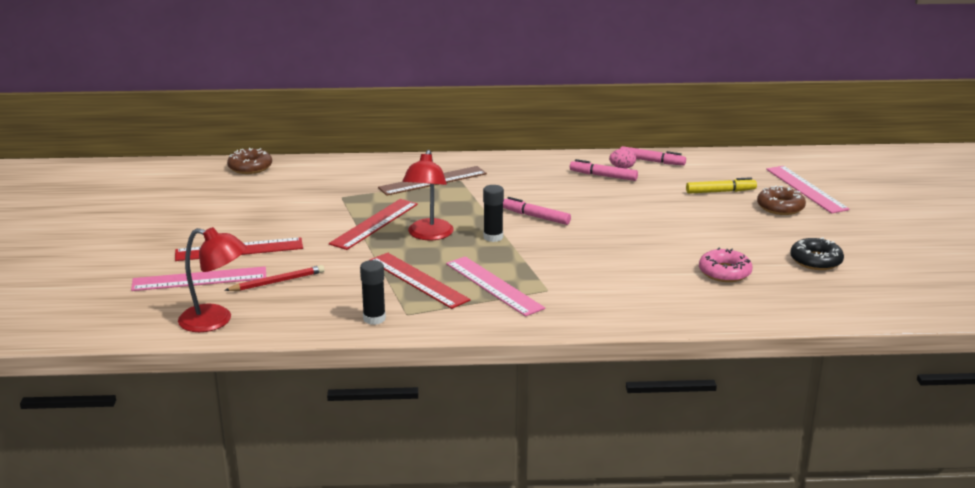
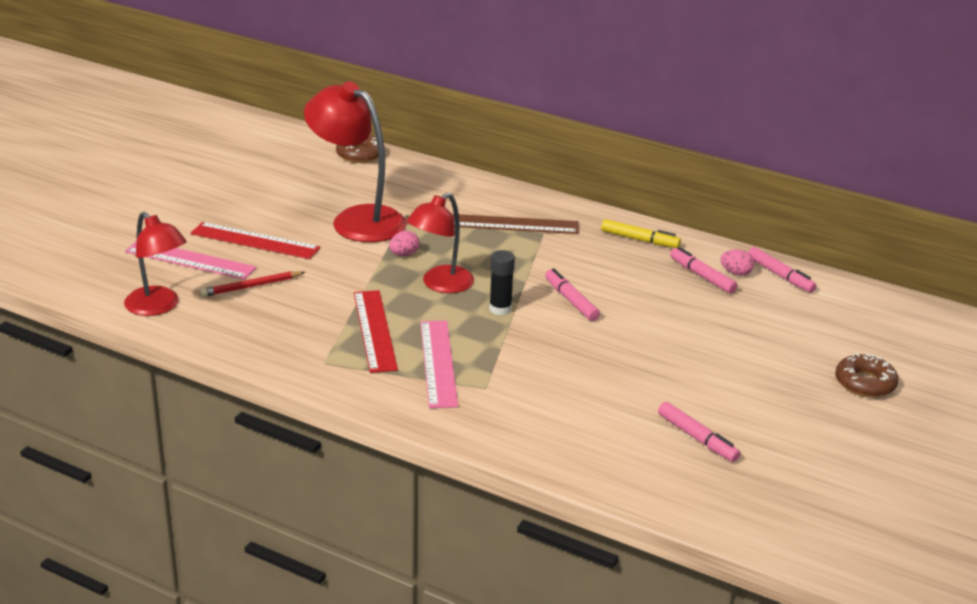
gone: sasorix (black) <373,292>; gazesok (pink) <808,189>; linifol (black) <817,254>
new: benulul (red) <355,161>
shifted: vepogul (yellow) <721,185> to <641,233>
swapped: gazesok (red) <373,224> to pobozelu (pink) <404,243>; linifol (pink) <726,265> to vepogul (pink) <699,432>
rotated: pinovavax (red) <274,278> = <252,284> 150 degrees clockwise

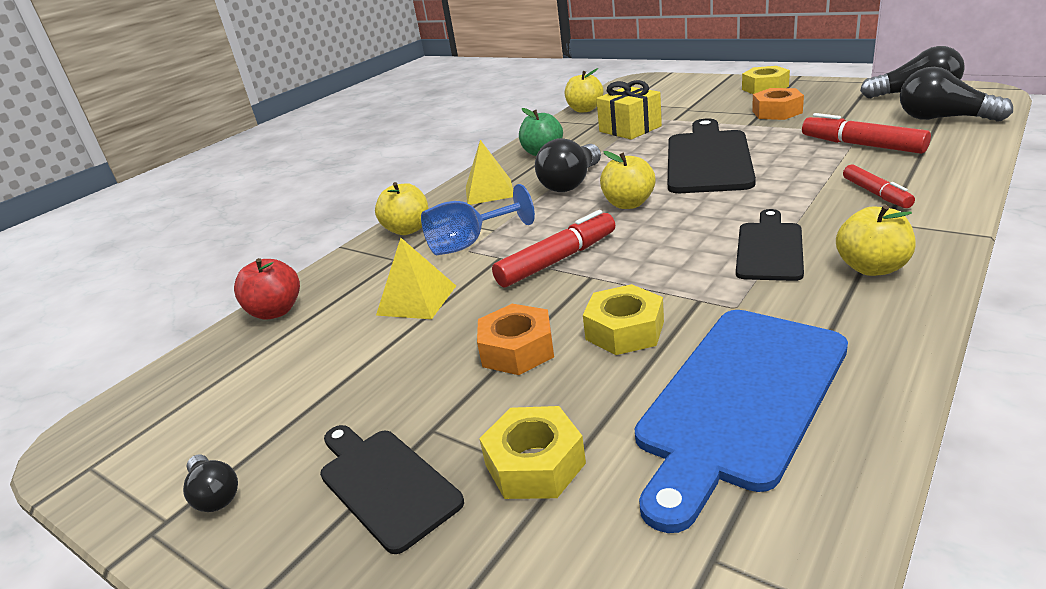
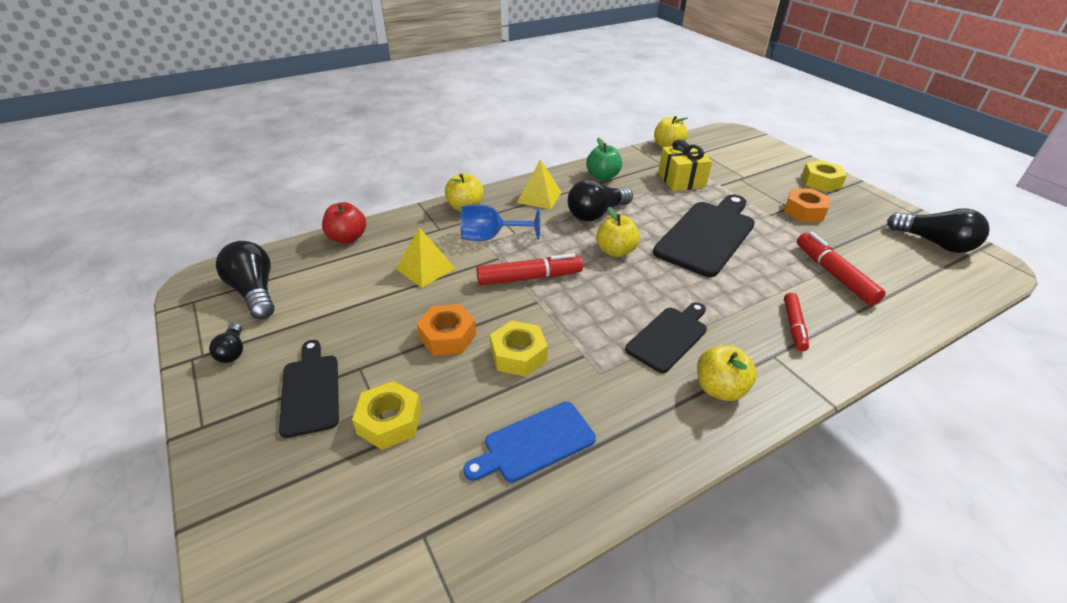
shifted: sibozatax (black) <956,94> to <245,280>
scaled: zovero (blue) <741,421> = <529,442> x0.59

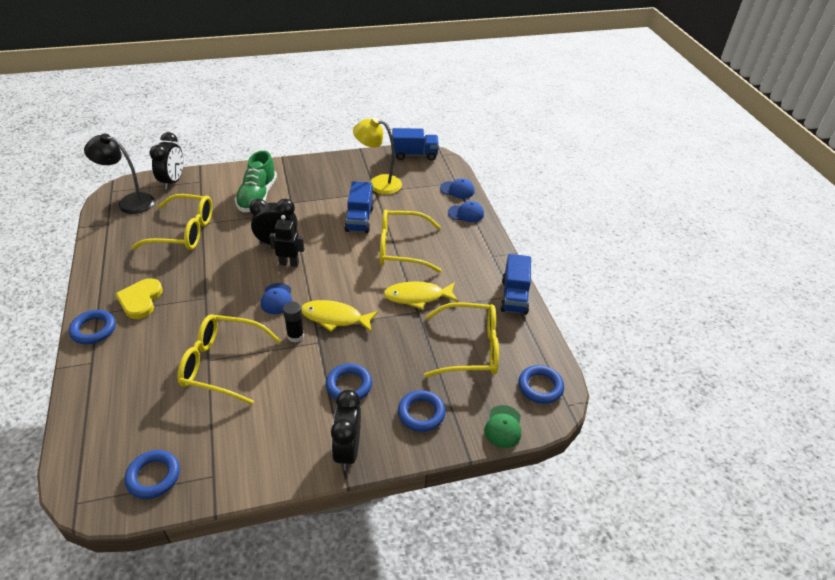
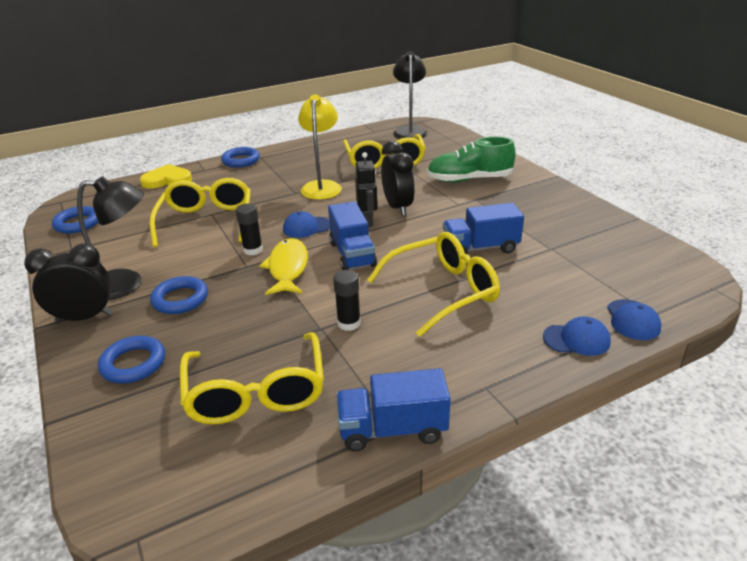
gone: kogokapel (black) <166,161>; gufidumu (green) <503,426>; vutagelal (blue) <541,384>
new: benulul (black) <110,238>
shifted: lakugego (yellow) <139,298> to <166,176>; benulul (yellow) <377,155> to <320,147>; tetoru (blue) <415,144> to <352,235>
swapped: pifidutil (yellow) <421,295> to sasorix (black) <347,300>
rotated: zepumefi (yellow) <411,241> = <433,284> 75 degrees clockwise; gufidumu (blue) <466,211> = <577,336> 75 degrees counterclockwise

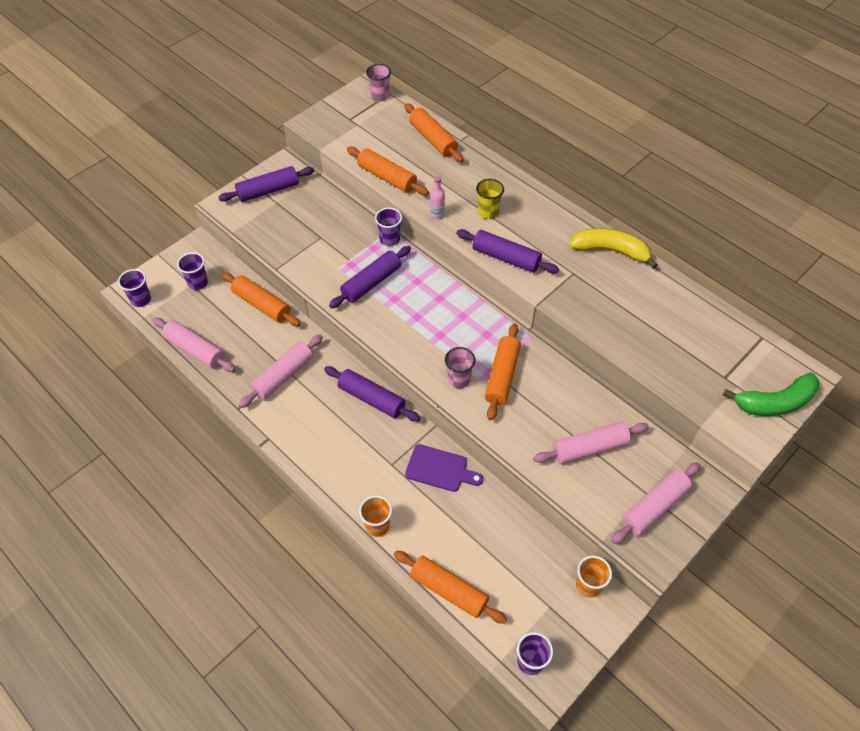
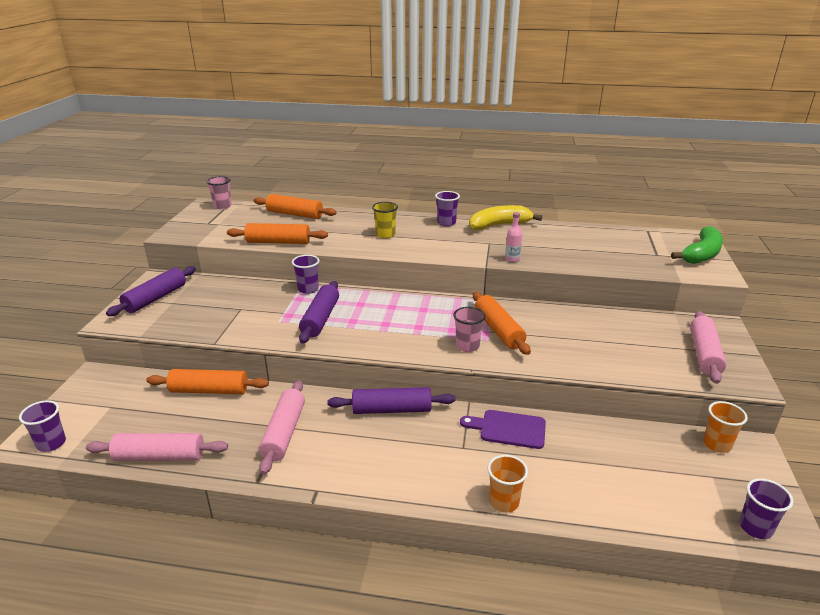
gone: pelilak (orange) <450,587>; pelilak (purple) <507,251>; pelilak (pink) <591,443>
shifted: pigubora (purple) <192,271> to <447,208>; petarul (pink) <437,197> to <513,237>
rotated: zovero (purple) <444,468> = <503,429> 150 degrees counterclockwise

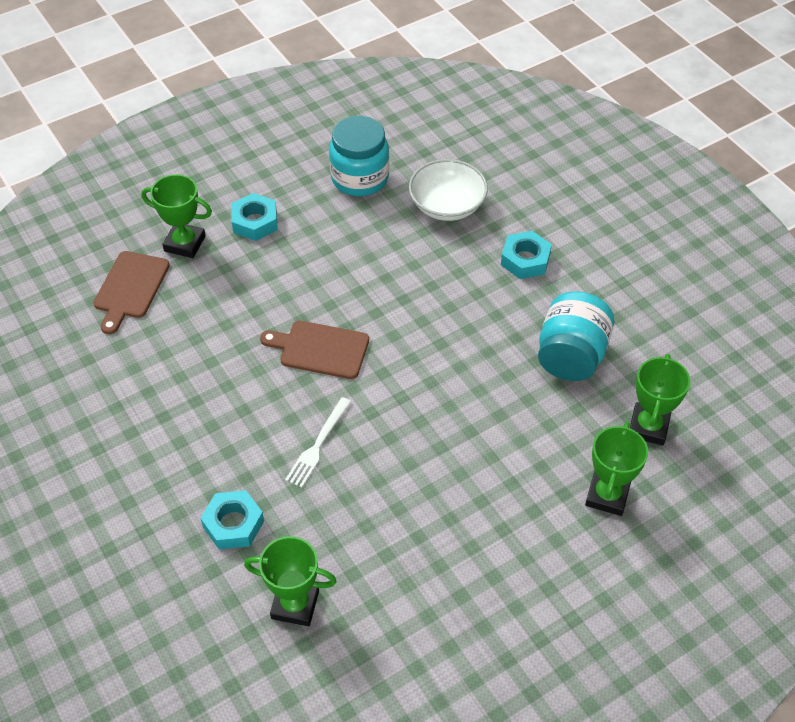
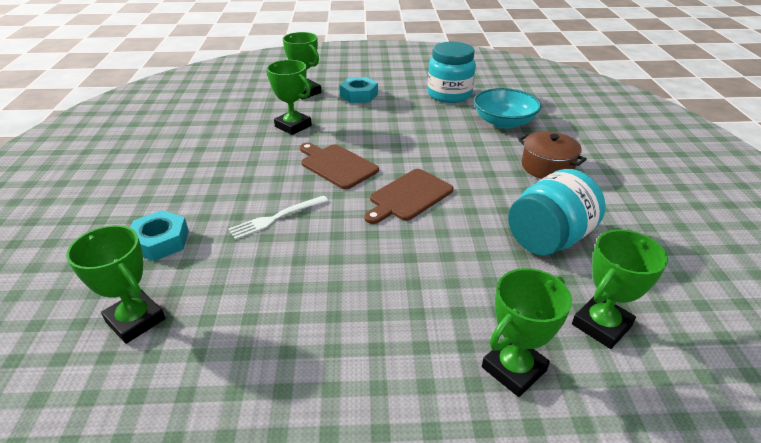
new: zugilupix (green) <289,97>
shifted: zovero (brown) <131,292> to <409,196>
swapped: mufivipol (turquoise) <526,255> to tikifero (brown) <552,155>
repainted: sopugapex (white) <448,190> to sopugapex (turquoise) <507,108>

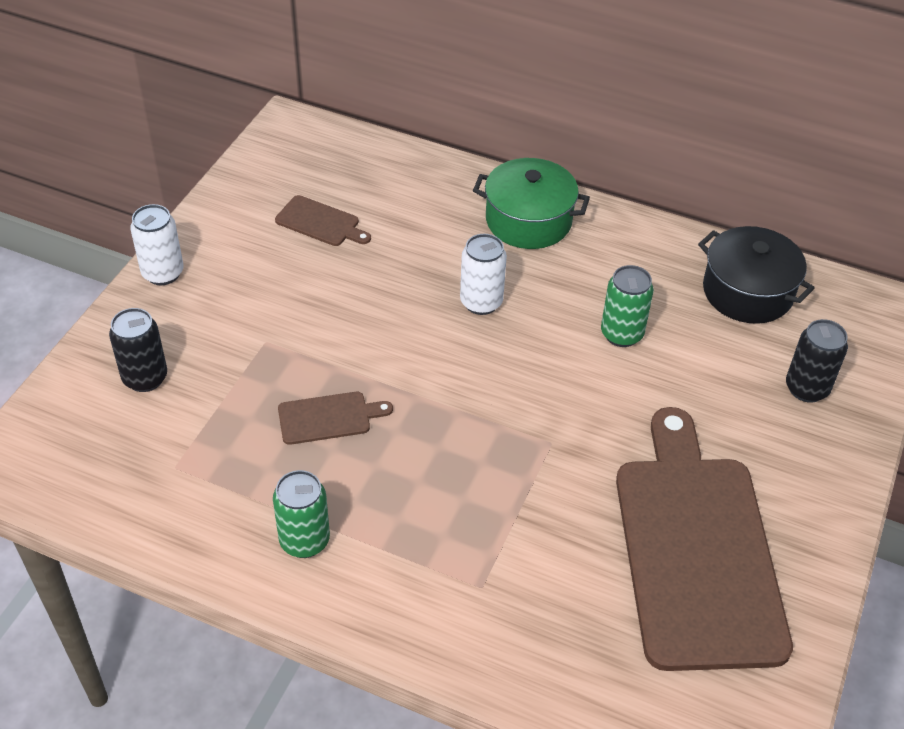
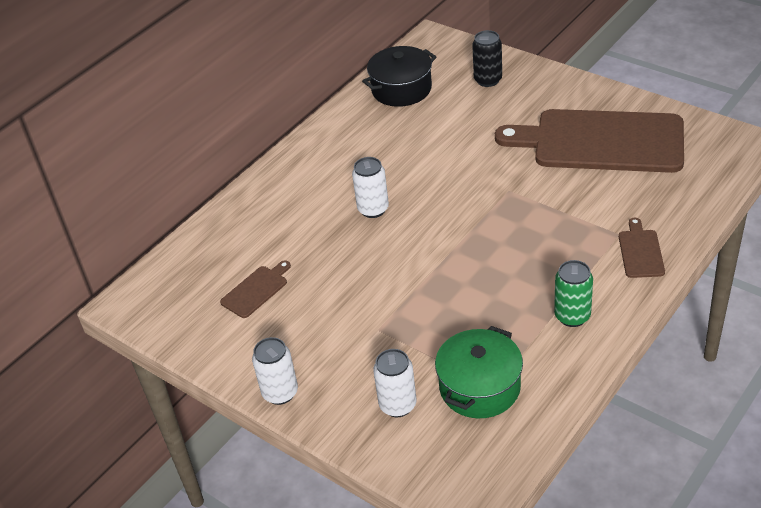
gone: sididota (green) <627,306>
shifted: tikifero (green) <531,203> to <479,372>; zovero (brown) <335,418> to <642,248>
repainted: sididota (black) <138,350> to sididota (white) <394,383>

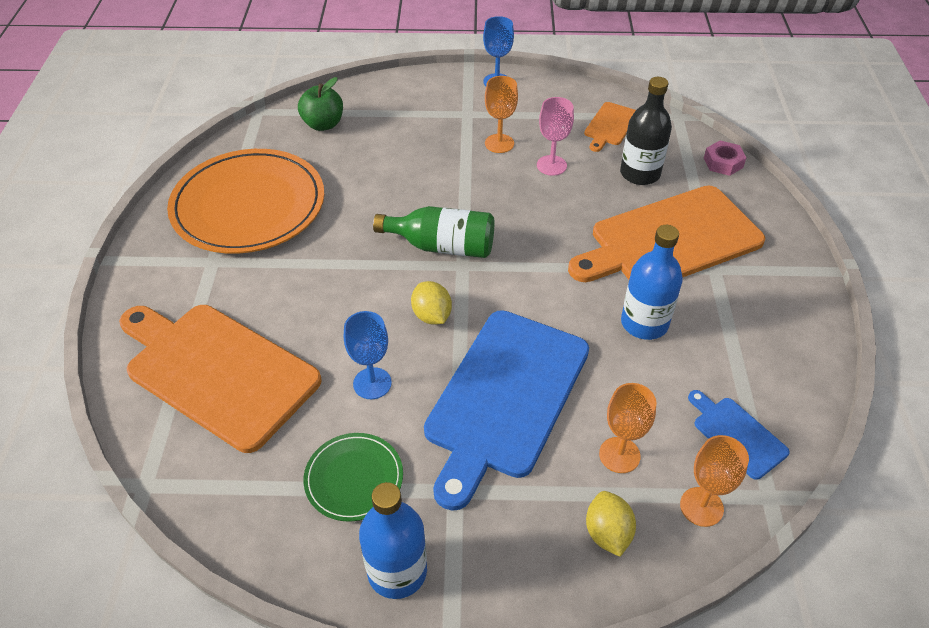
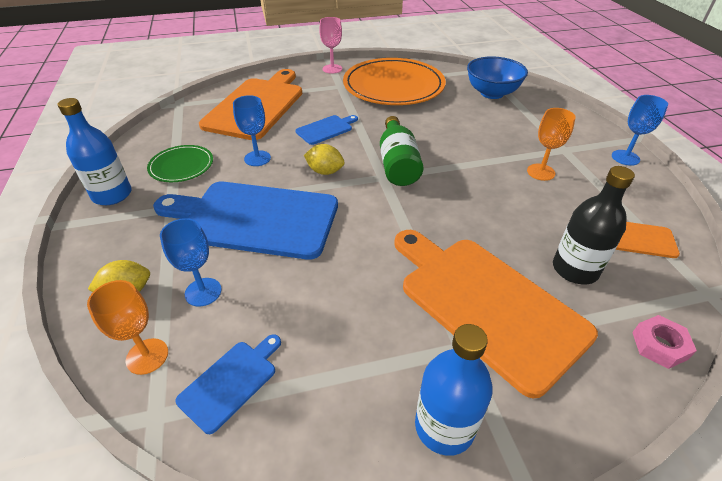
new: zovero (blue) <326,130>
shifted: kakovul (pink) <555,136> to <330,45>; petarul (blue) <652,282> to <453,390>
swapped: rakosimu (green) <320,104> to sopugapex (blue) <497,77>
repainted: kakovul (orange) <627,428> to kakovul (blue) <191,262>
rotated: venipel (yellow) <431,303> = <324,159> 60 degrees clockwise

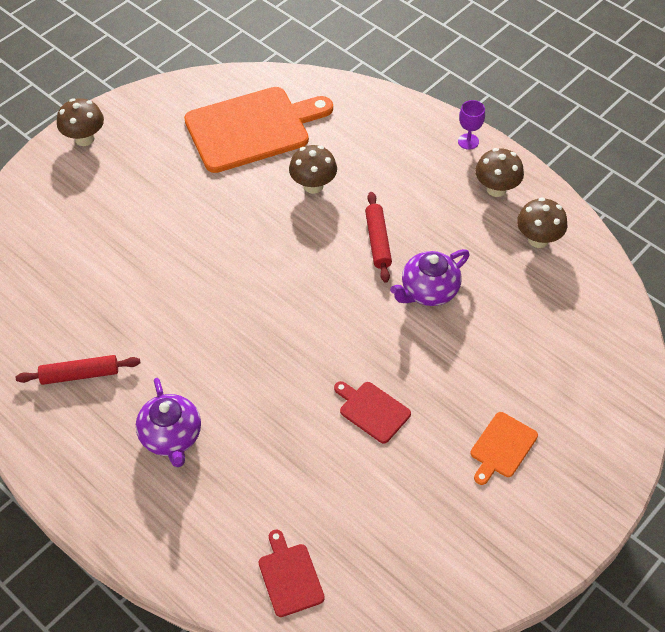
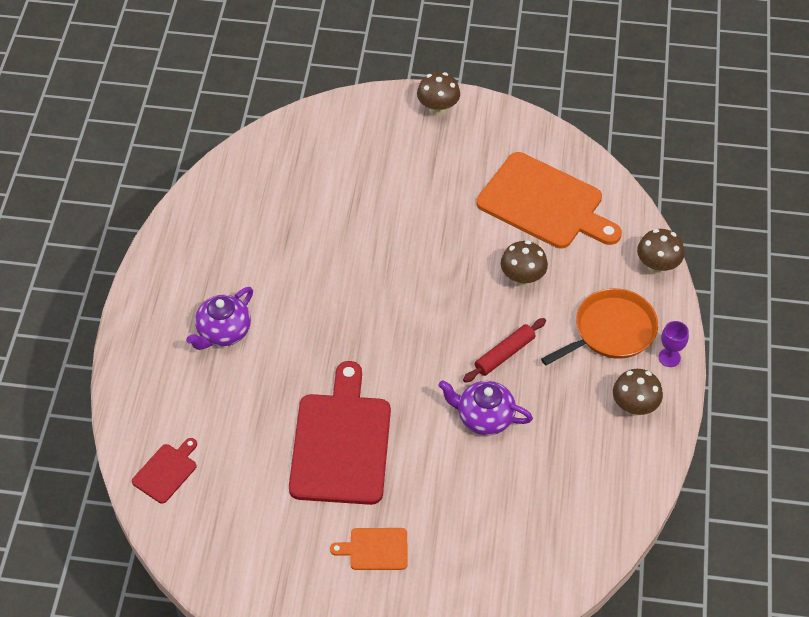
gone: pelilak (red) <78,370>
new: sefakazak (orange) <599,326>
shifted: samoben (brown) <542,222> to <660,252>
scaled: zovero (red) <372,412> = <340,433> x2.16

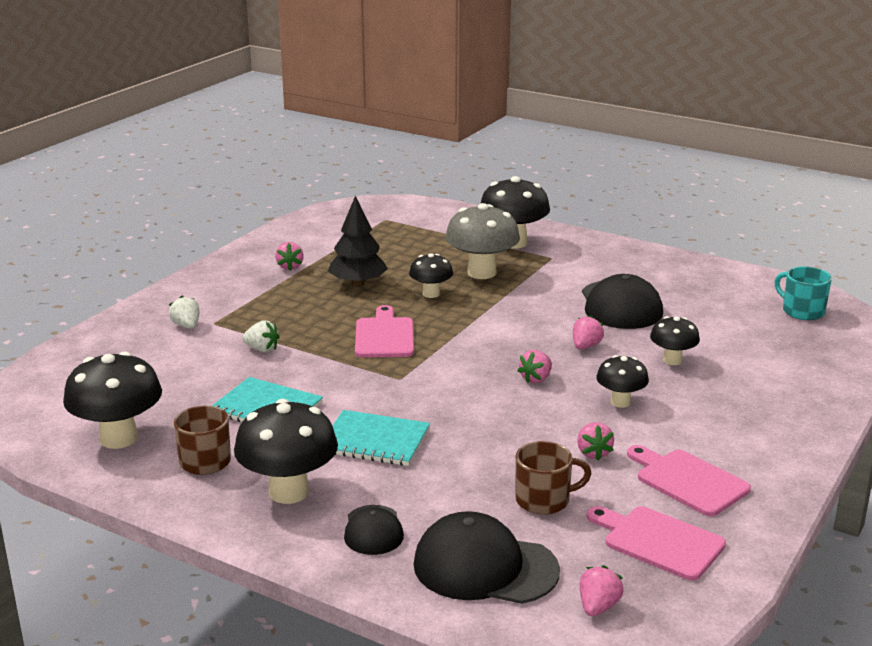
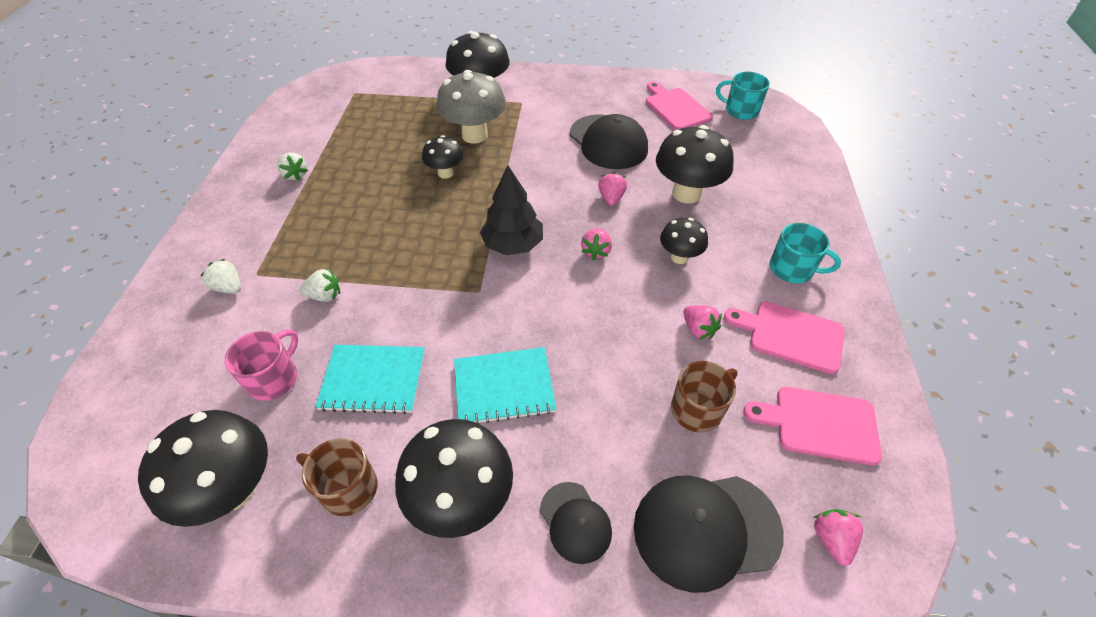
new: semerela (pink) <261,365>; semerela (turquoise) <805,253>
shifted: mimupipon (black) <358,241> to <511,210>; zovero (pink) <384,331> to <679,105>
repainted: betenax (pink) <289,256> to betenax (white) <292,166>
scaled: samoben (black) <675,340> = <695,164> x1.74

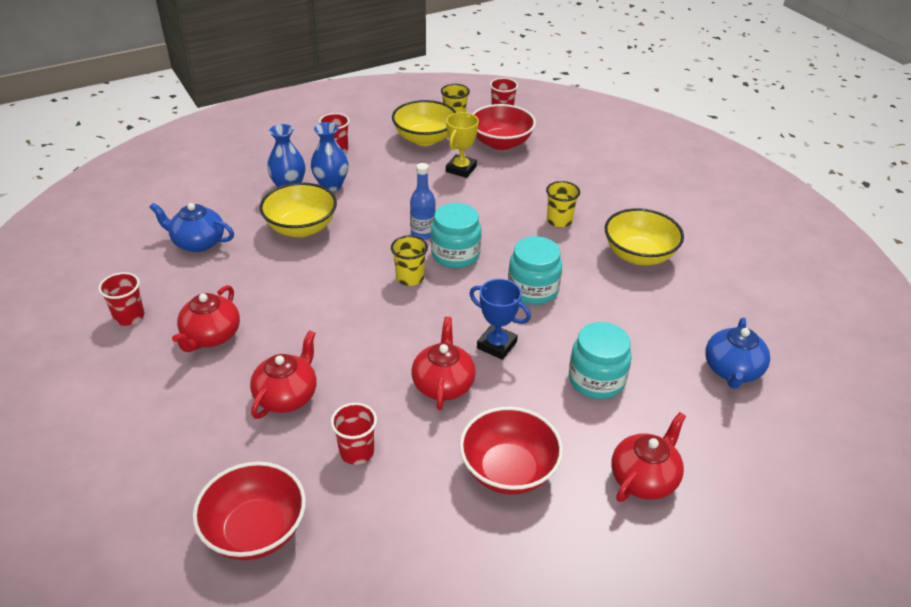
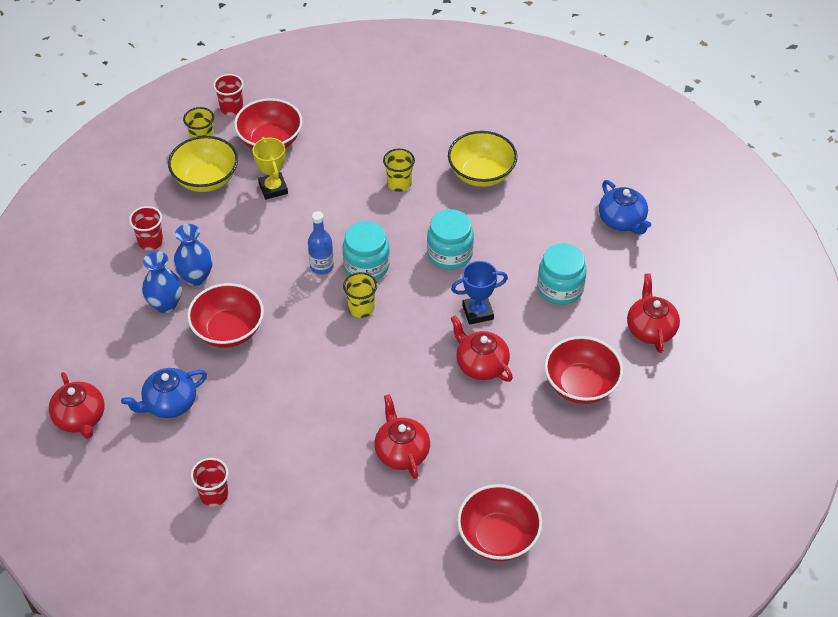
gone: pigubora (red) <353,434>
shifted: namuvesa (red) <206,318> to <76,405>
repainted: sopugapex (yellow) <298,209> to sopugapex (red) <225,315>

